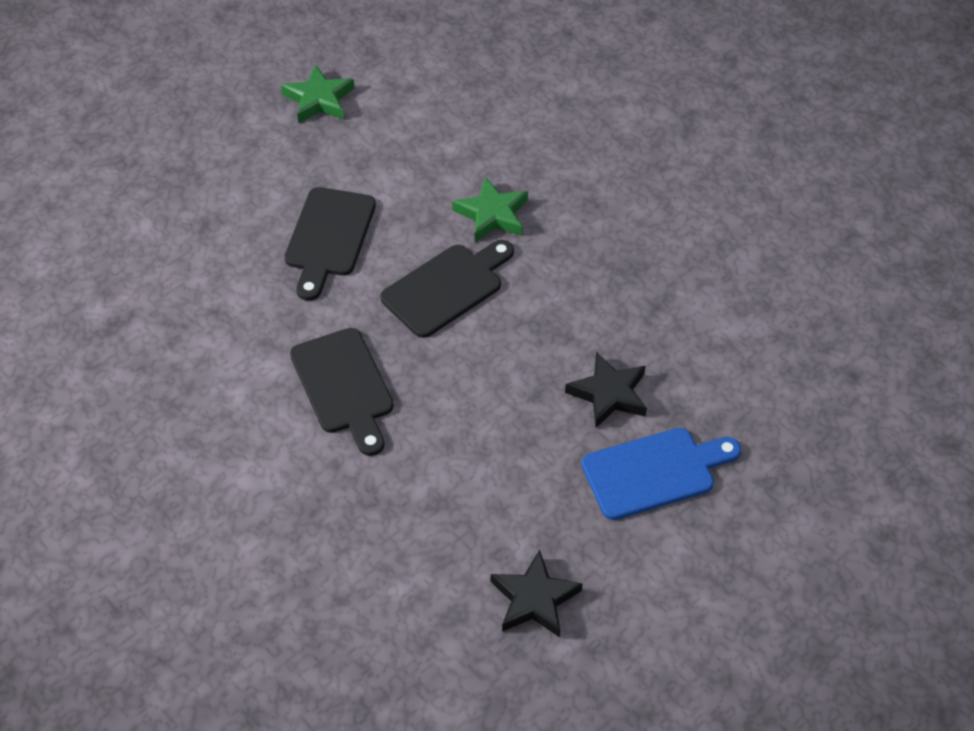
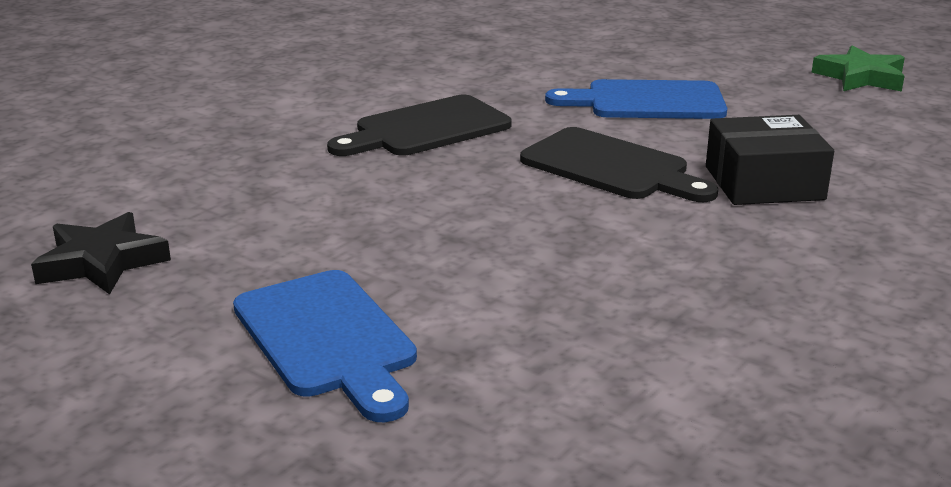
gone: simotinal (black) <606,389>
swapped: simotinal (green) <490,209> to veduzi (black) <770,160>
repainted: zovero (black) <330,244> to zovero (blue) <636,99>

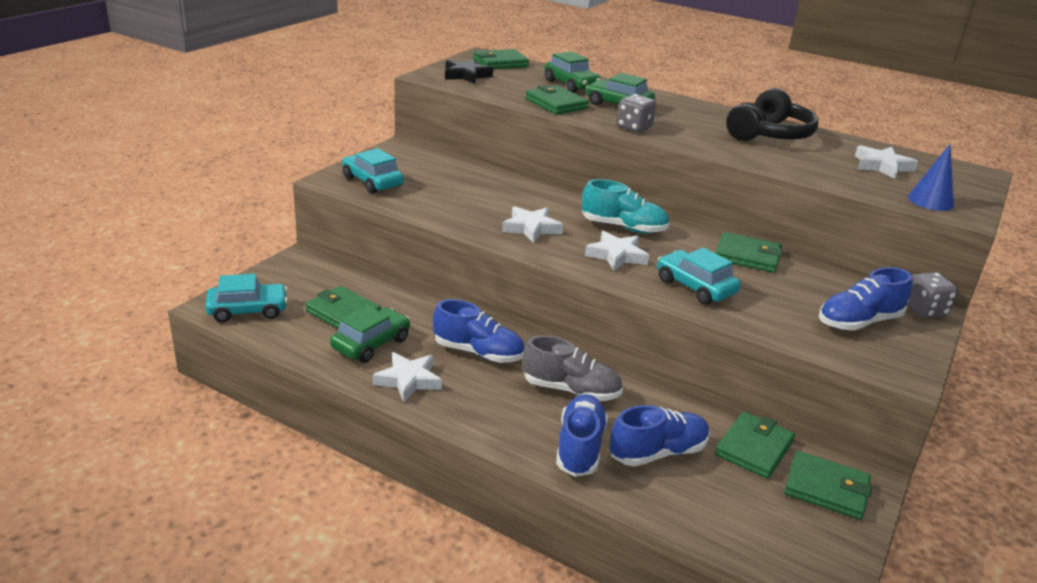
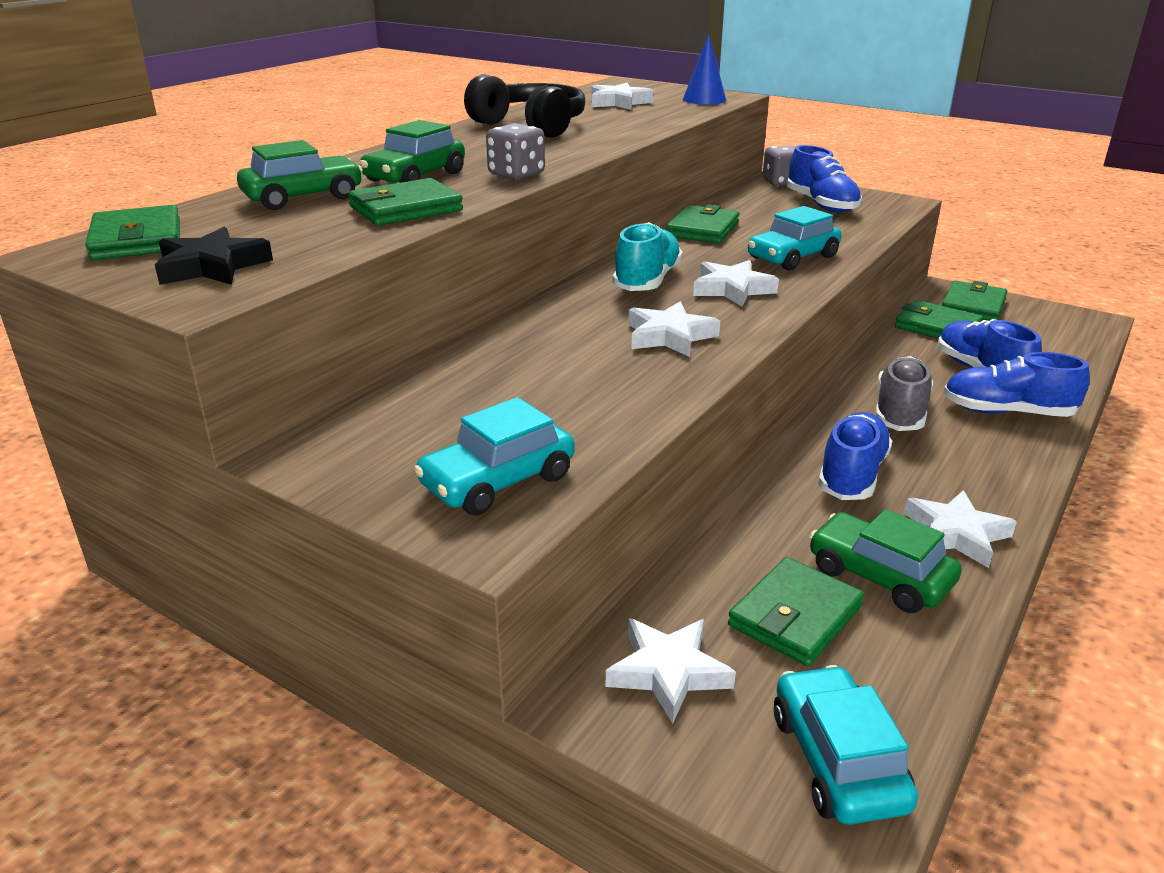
new: simotinal (white) <671,671>

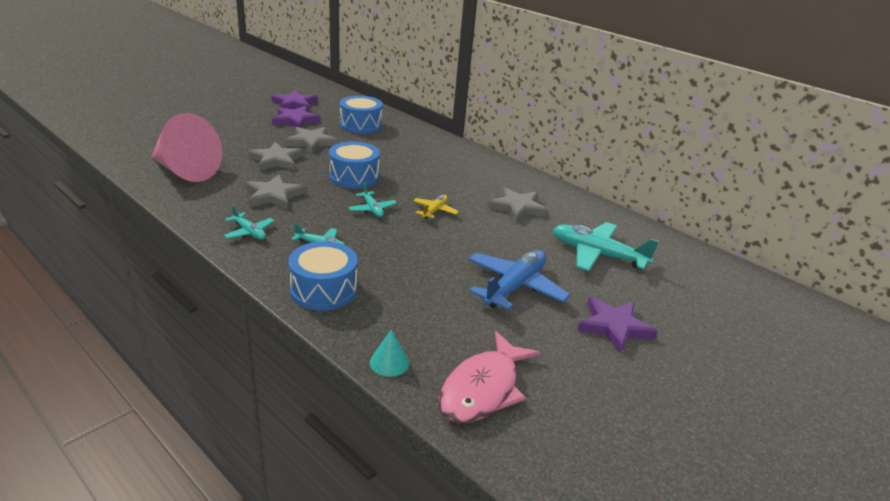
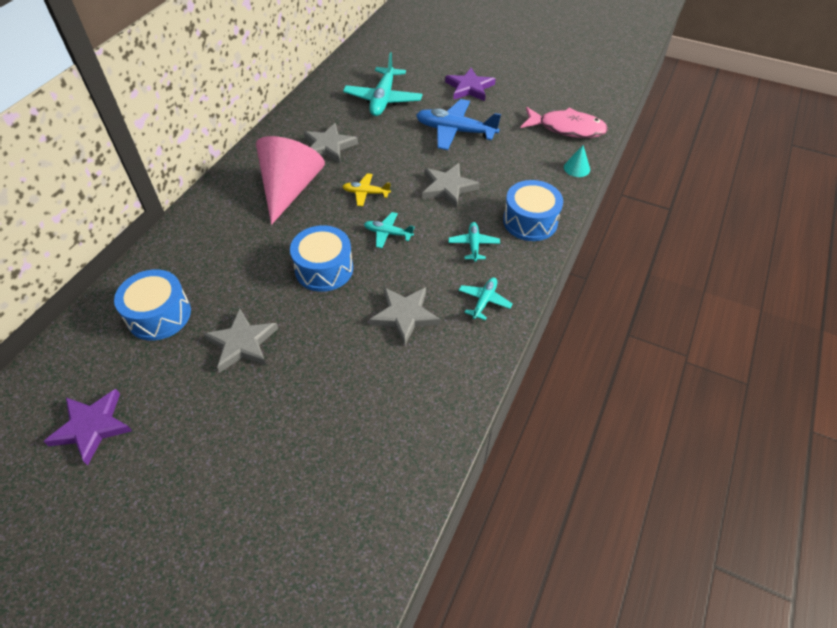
gone: simotinal (purple) <296,117>
shifted: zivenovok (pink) <186,147> to <290,180>; simotinal (grey) <276,156> to <451,185>
rotated: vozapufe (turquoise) <372,200> = <389,230> 120 degrees counterclockwise

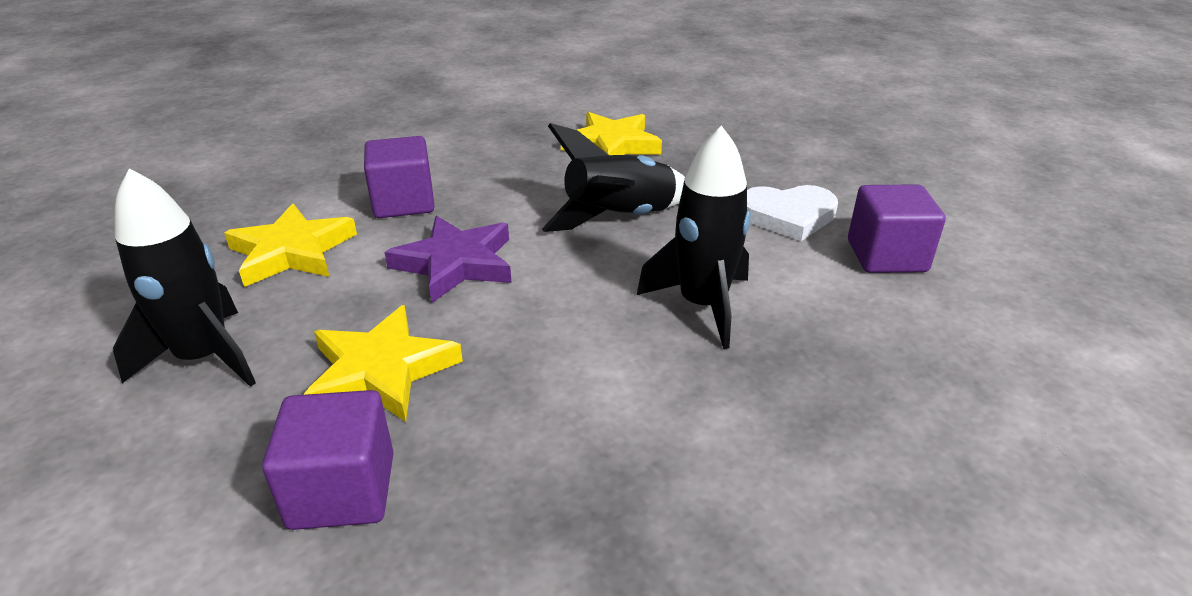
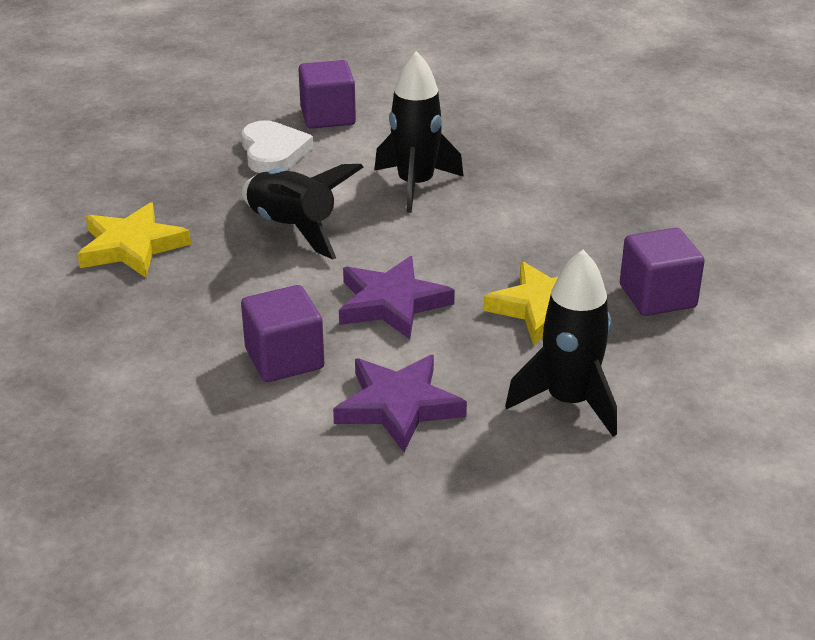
repainted: simotinal (yellow) <290,245> to simotinal (purple) <400,403>

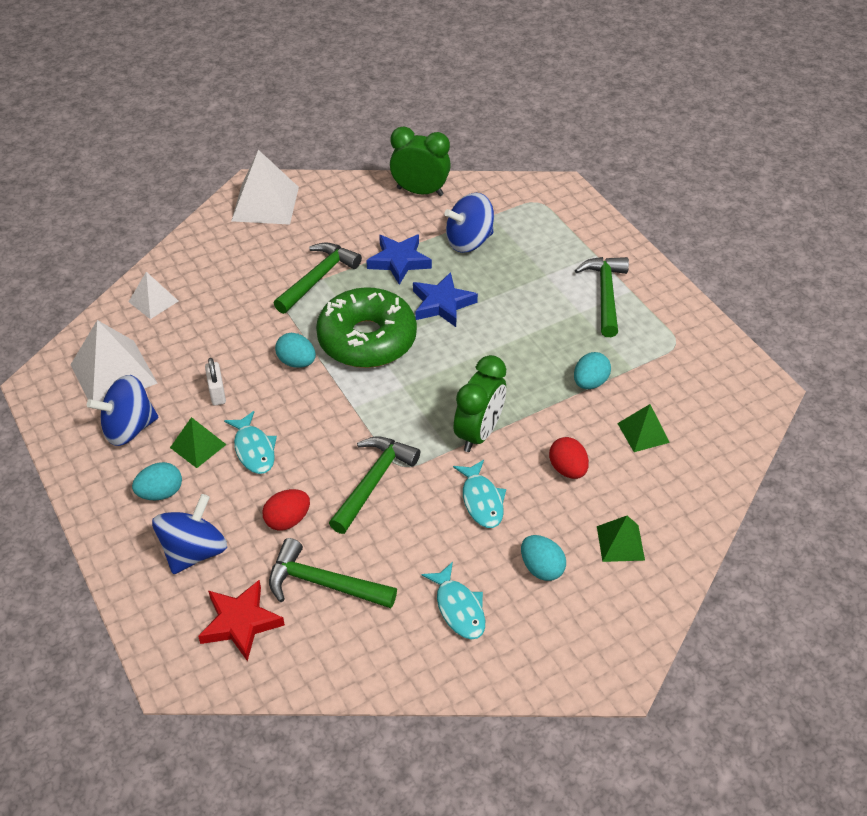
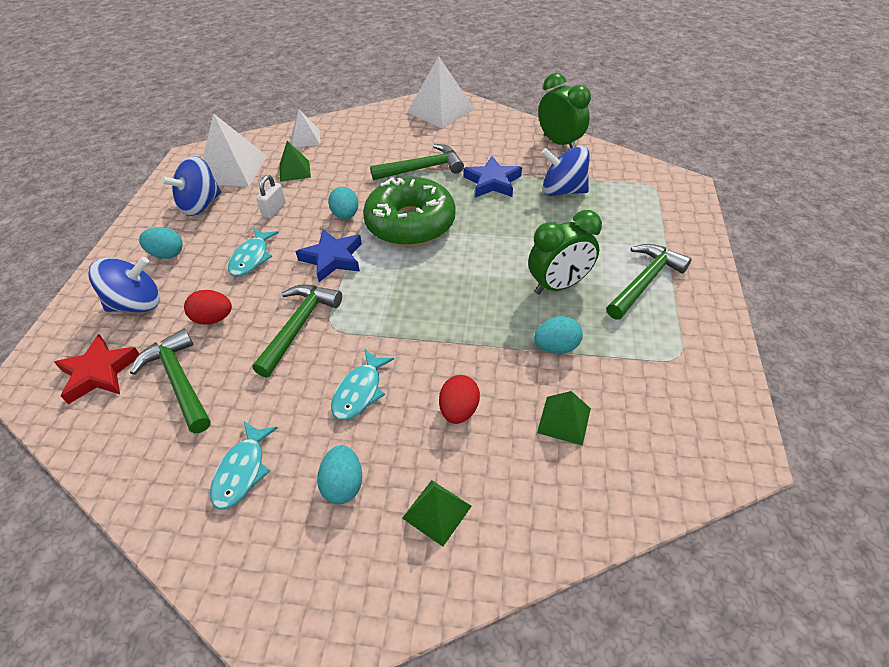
shifted: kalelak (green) <198,442> to <295,161>; simotinal (blue) <445,299> to <328,255>; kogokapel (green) <480,403> to <565,252>
rotated: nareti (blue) <122,410> = <191,186> 60 degrees counterclockwise; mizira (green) <374,485> = <297,330> 45 degrees counterclockwise

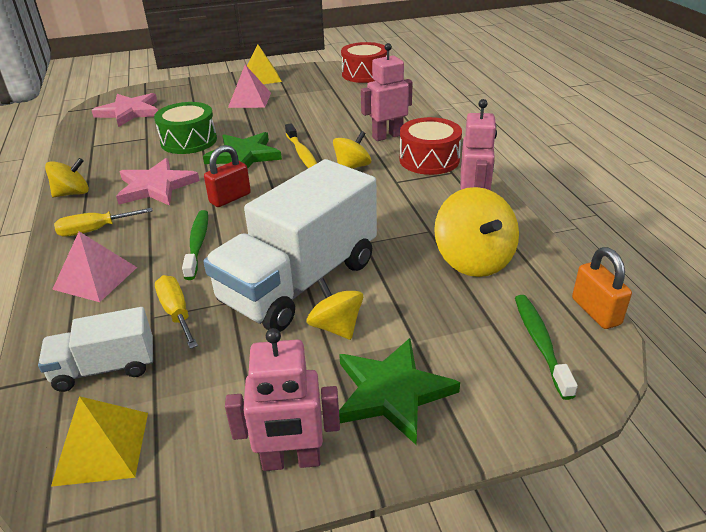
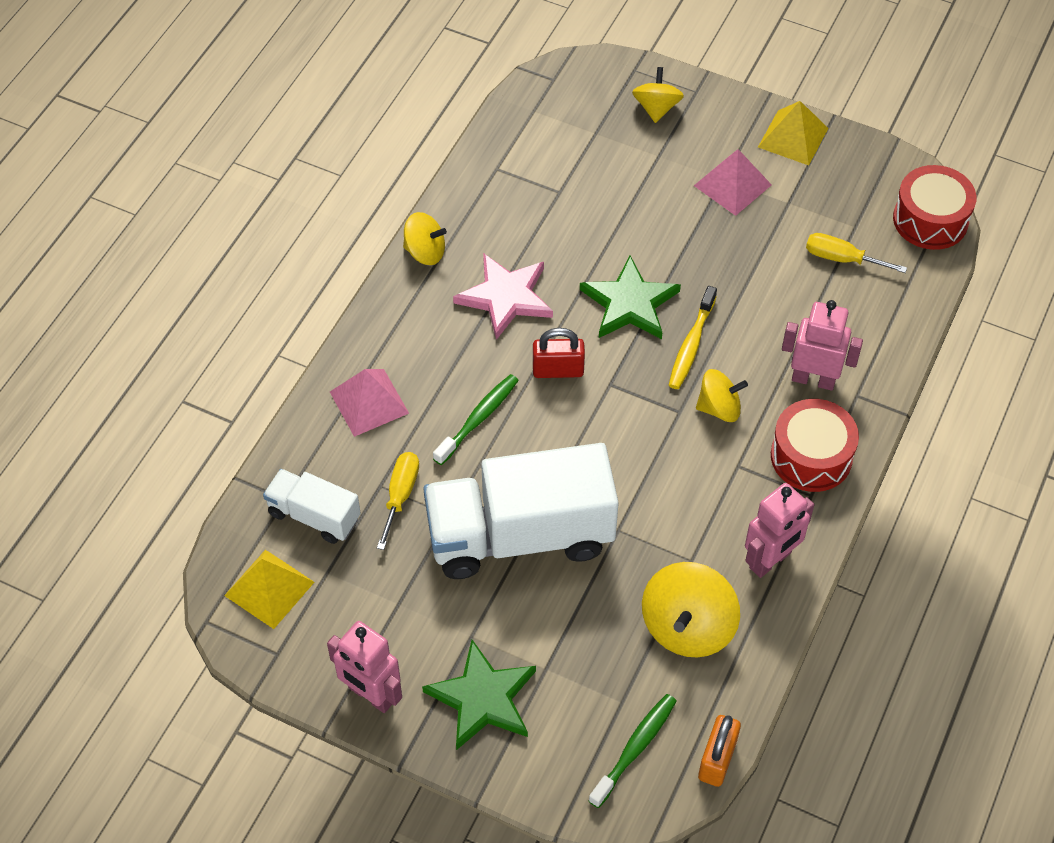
gone: simotinal (pink) <124,110>; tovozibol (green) <185,128>
shifted: nareti (yellow) <335,309> to <658,95>; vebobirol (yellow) <103,222> to <856,253>

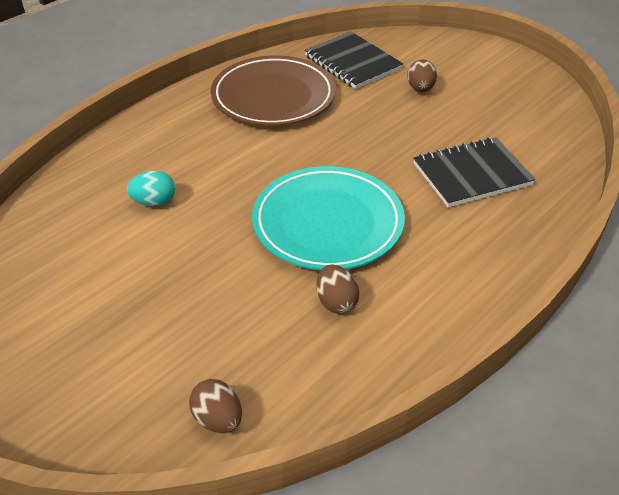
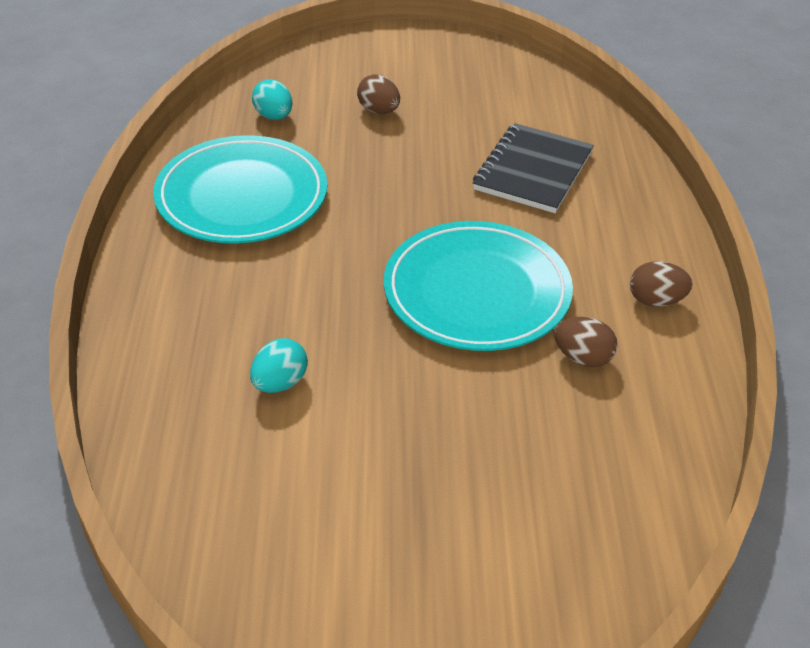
shifted: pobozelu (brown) <215,406> to <661,284>
swapped: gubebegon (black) <354,60> to pobozelu (turquoise) <272,99>
repainted: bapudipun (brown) <273,90> to bapudipun (turquoise) <240,189>

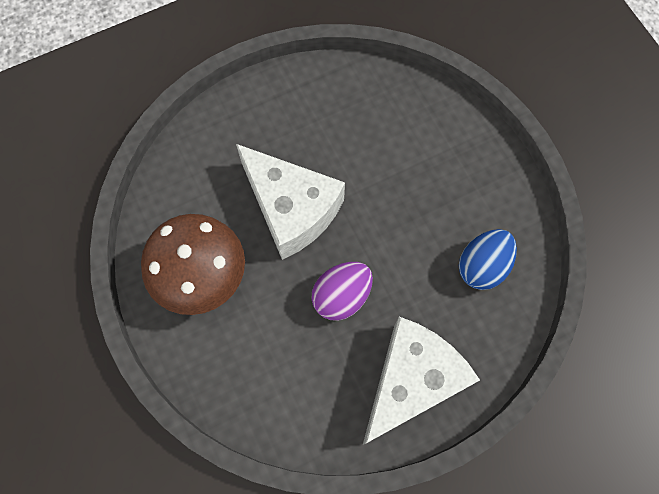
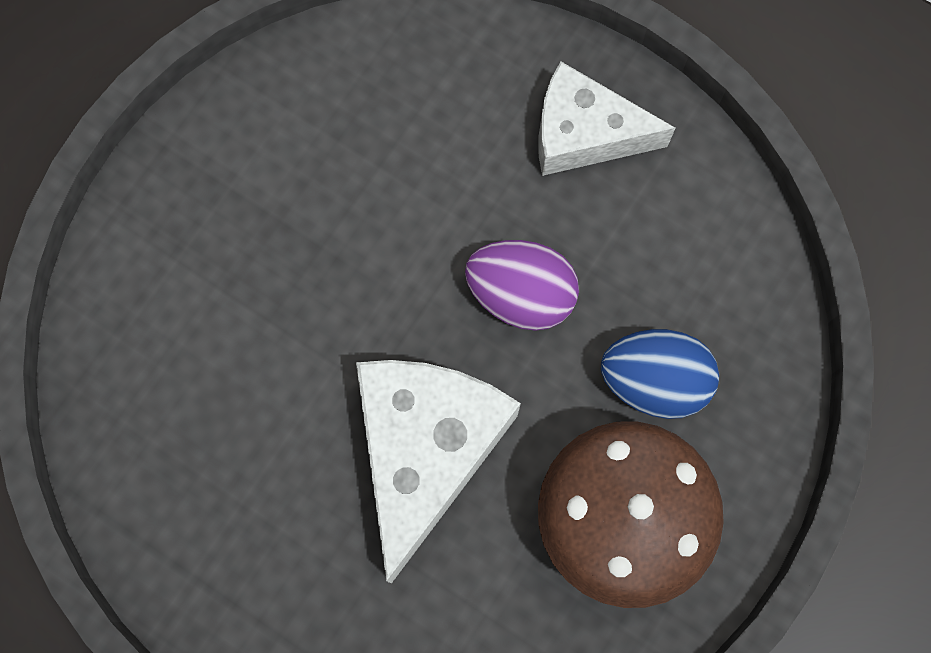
shifted: pobozelu (blue) <488,259> to <660,374>
scaled: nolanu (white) <421,381> = <606,118> x0.66

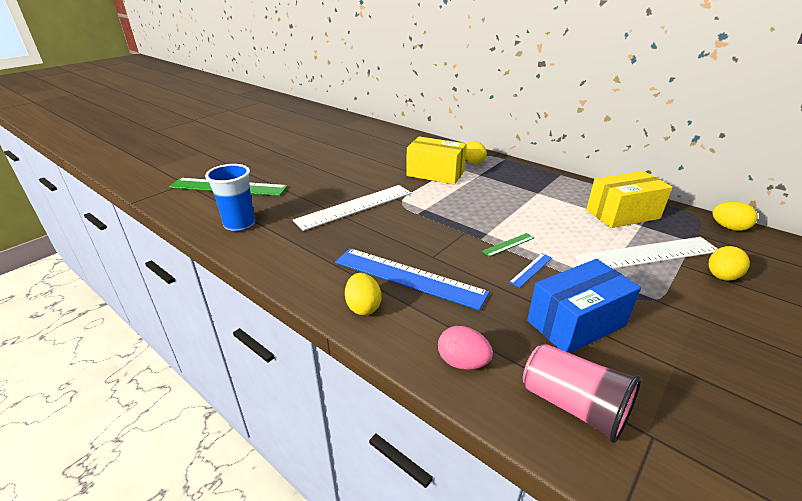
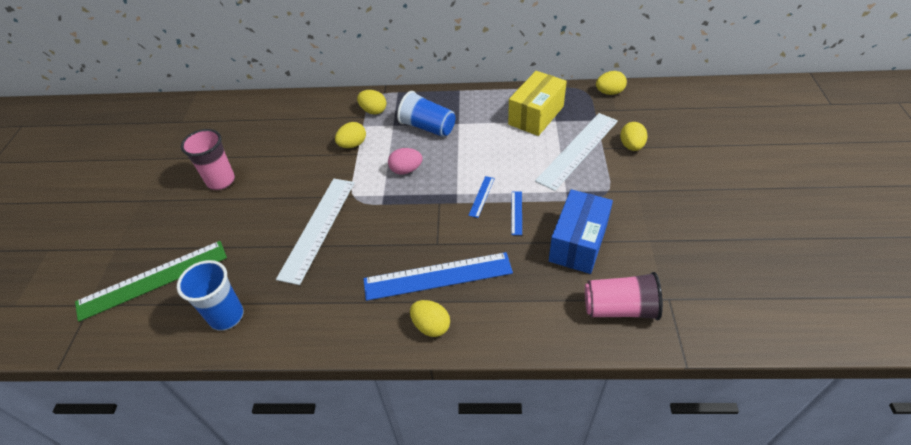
new: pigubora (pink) <208,159>; pigubora (blue) <426,114>
shifted: pobozelu (pink) <465,348> to <405,161>
swapped: veduzi (yellow) <436,160> to pobozelu (yellow) <350,135>
repainted: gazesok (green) <508,245> to gazesok (blue) <481,197>

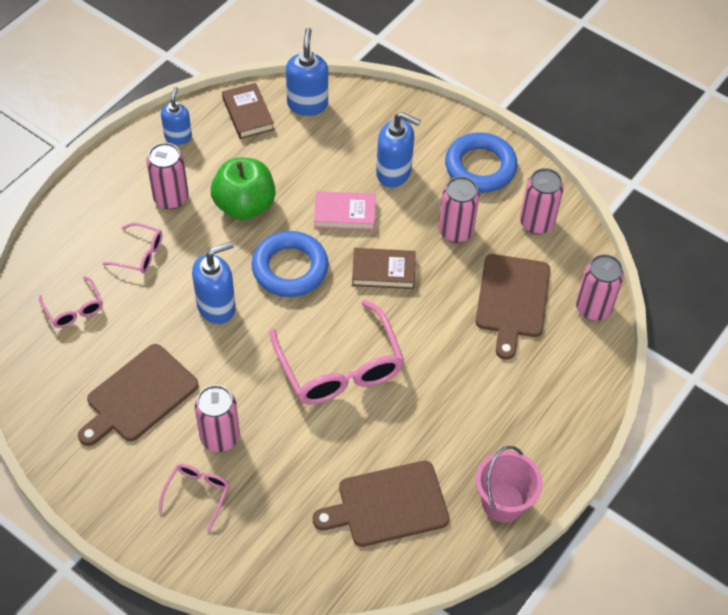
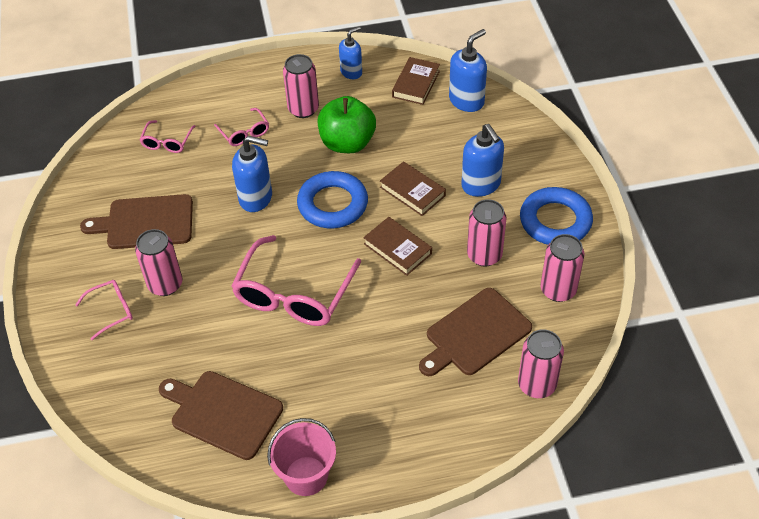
repainted: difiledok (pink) <345,210> to difiledok (brown) <413,188>

